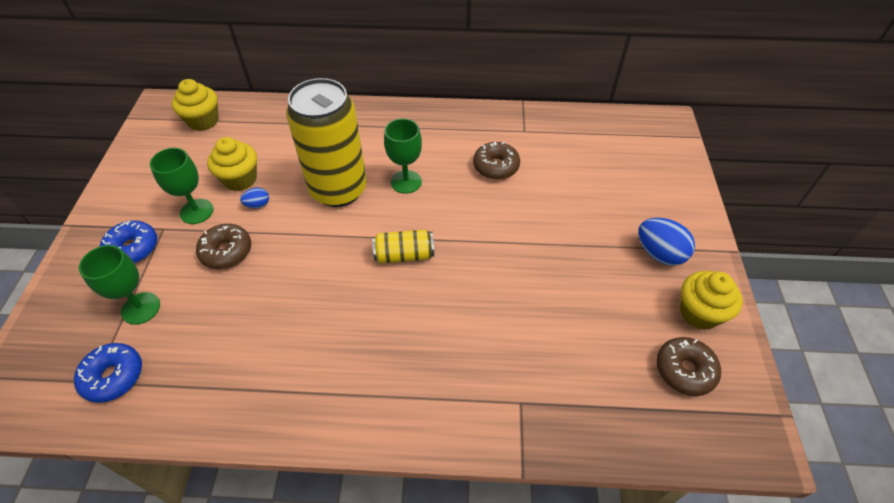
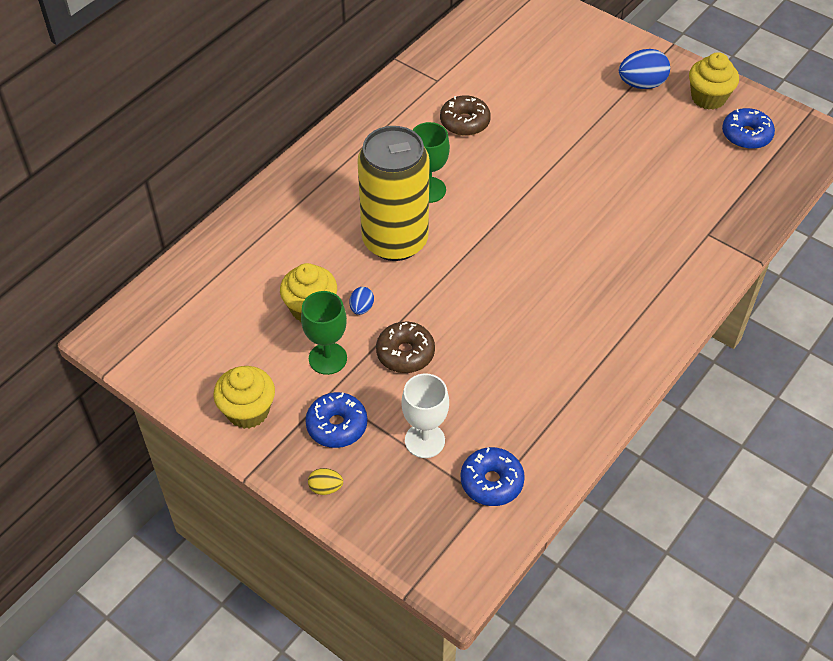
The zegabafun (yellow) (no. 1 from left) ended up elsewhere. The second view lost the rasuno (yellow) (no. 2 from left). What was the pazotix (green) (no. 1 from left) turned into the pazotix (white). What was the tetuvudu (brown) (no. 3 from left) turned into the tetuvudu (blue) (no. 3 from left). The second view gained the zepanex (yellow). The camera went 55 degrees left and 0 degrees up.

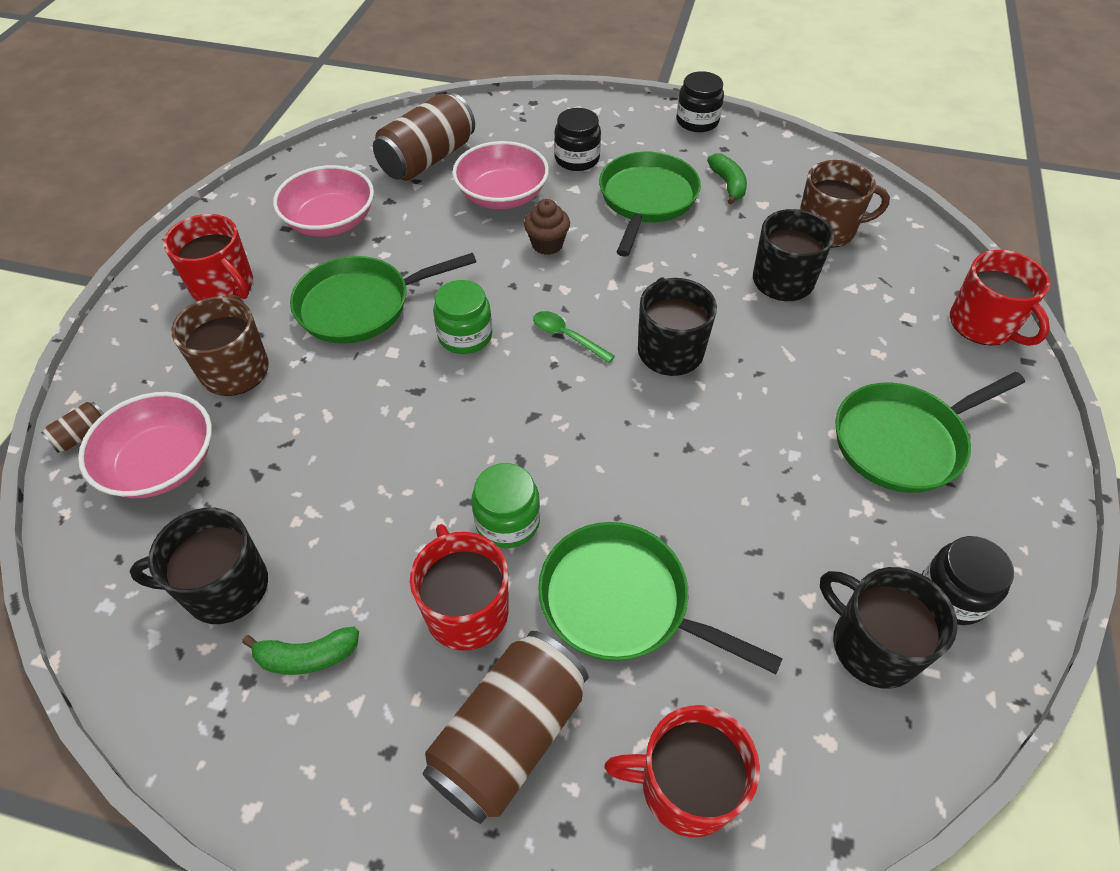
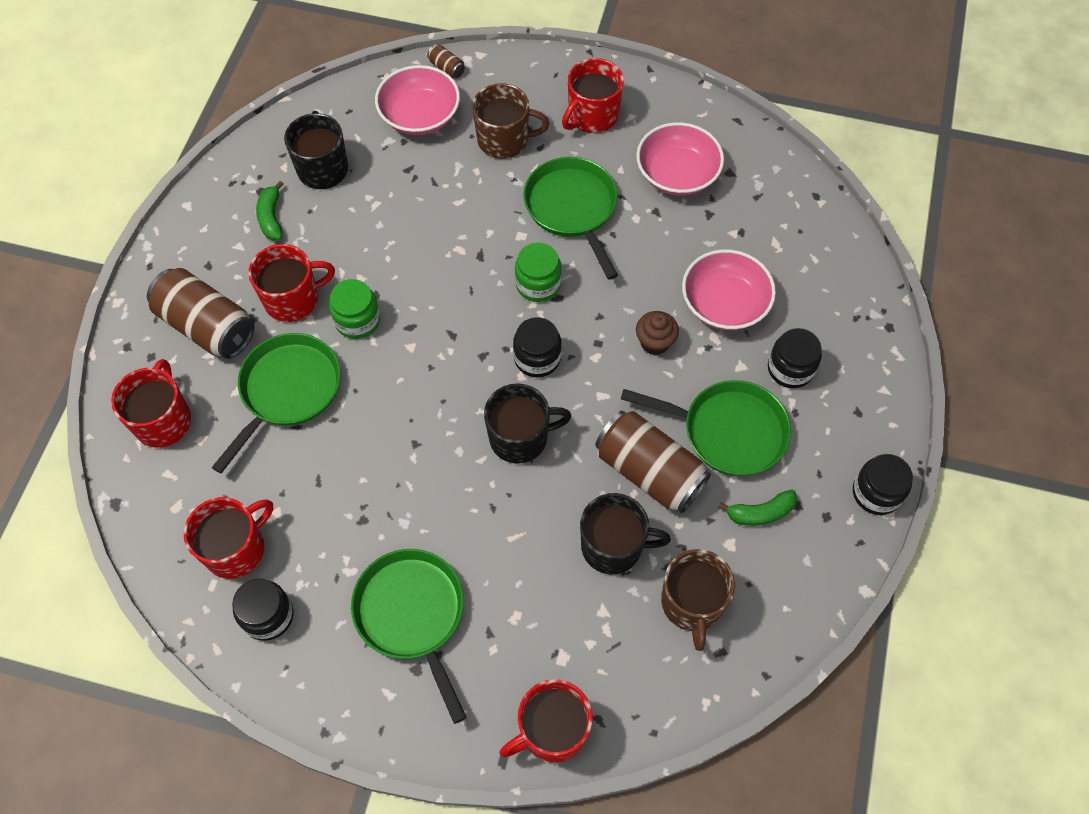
The rasuno (brown) (no. 2 from left in the first image) ended up elsewhere. Where the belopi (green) stood, the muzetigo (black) (no. 2 from left) came to stand. What was the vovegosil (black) (no. 4 from left) turned into the vovegosil (red) (no. 2 from left). The camera went 90 degrees right and 10 degrees up.

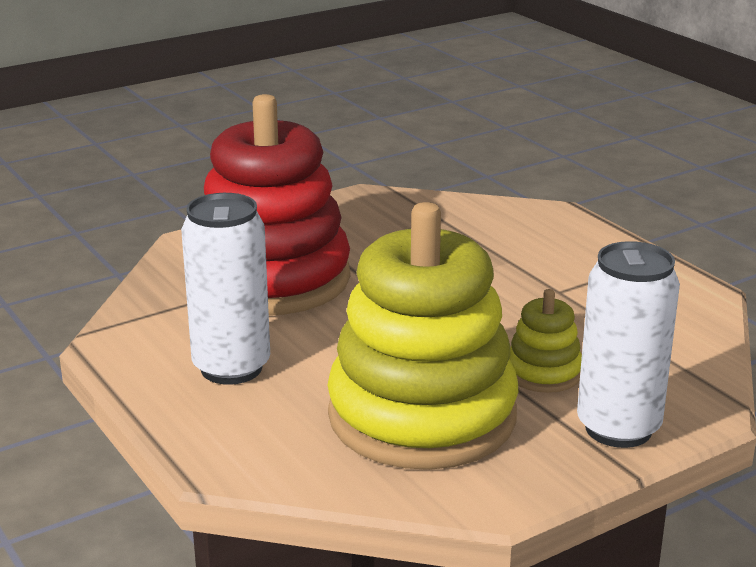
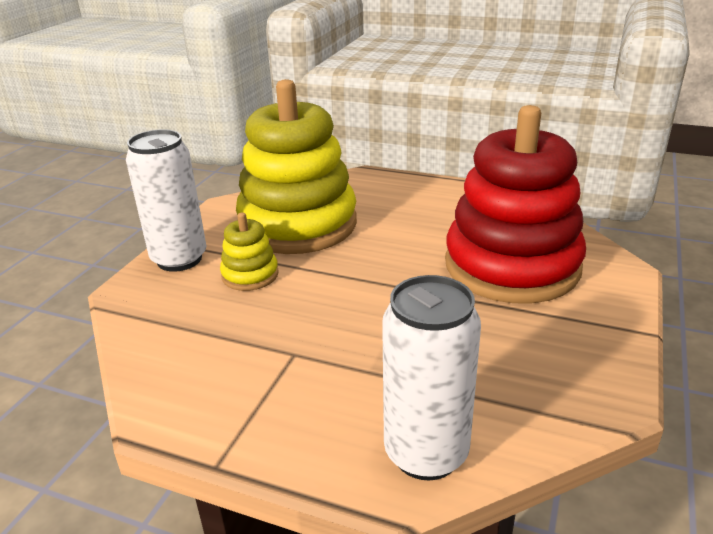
The rasuno (white) (no. 1 from left in the first image) ended up elsewhere. The camera went 145 degrees right and 5 degrees up.

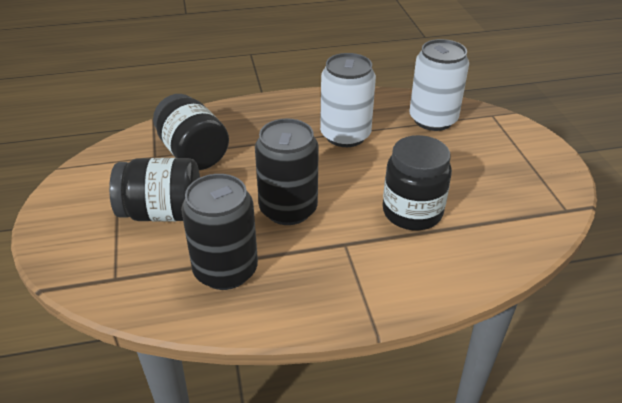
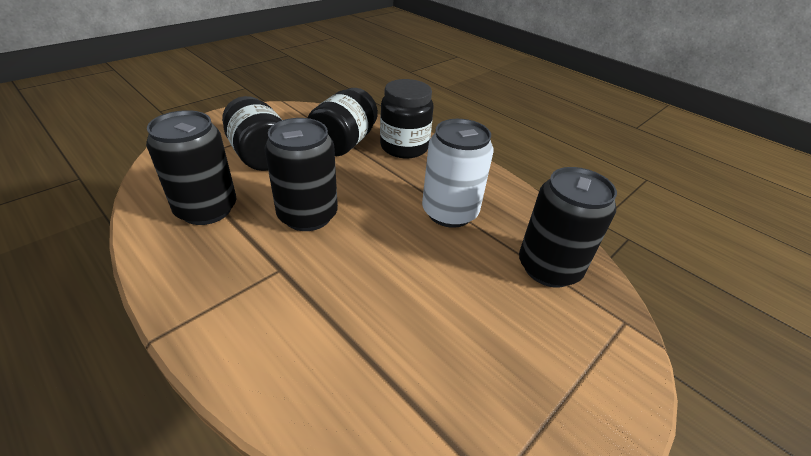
What was the rasuno (white) (no. 2 from left) turned into the rasuno (black) (no. 3 from left). The muzetigo (black) (no. 3 from left) ended up elsewhere. The camera went 55 degrees right and 0 degrees up.

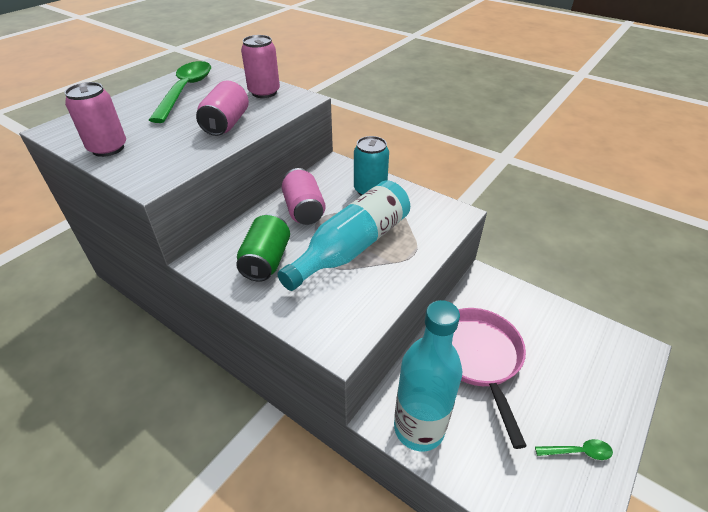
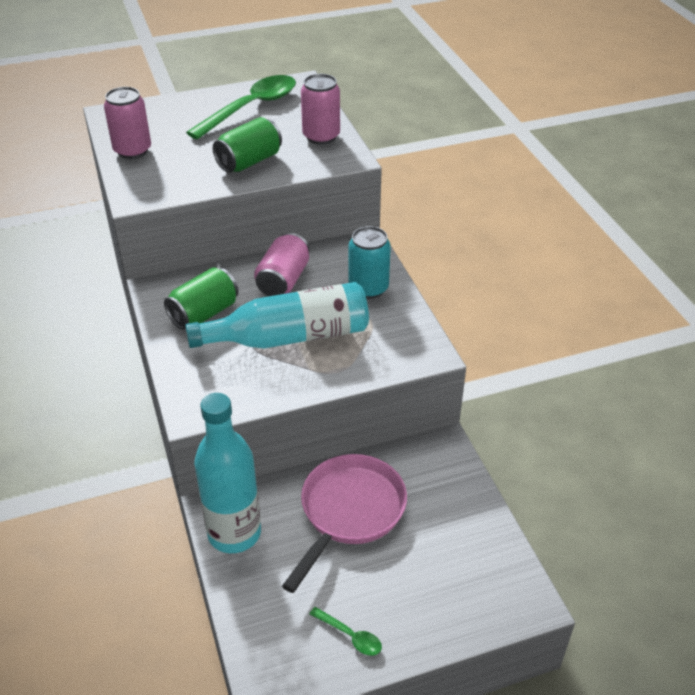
What was the rasuno (pink) (no. 2 from left) turned into the rasuno (green) (no. 2 from left). The camera went 35 degrees right and 0 degrees up.

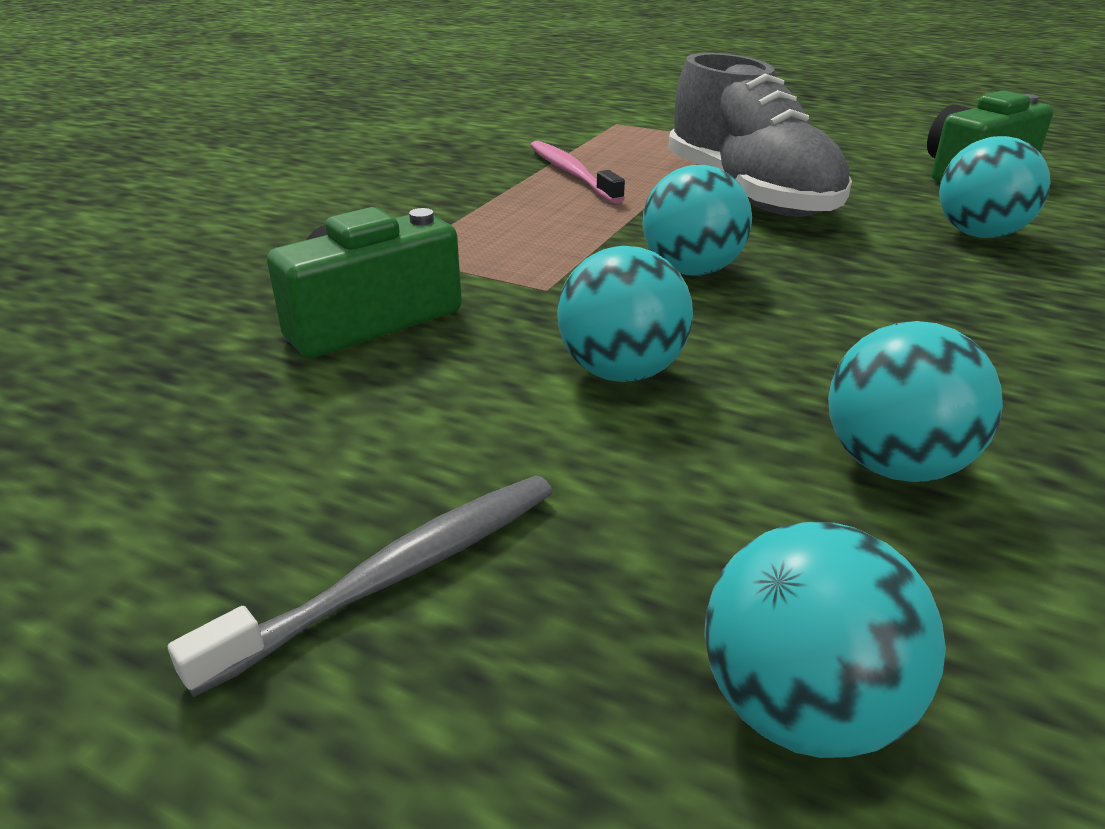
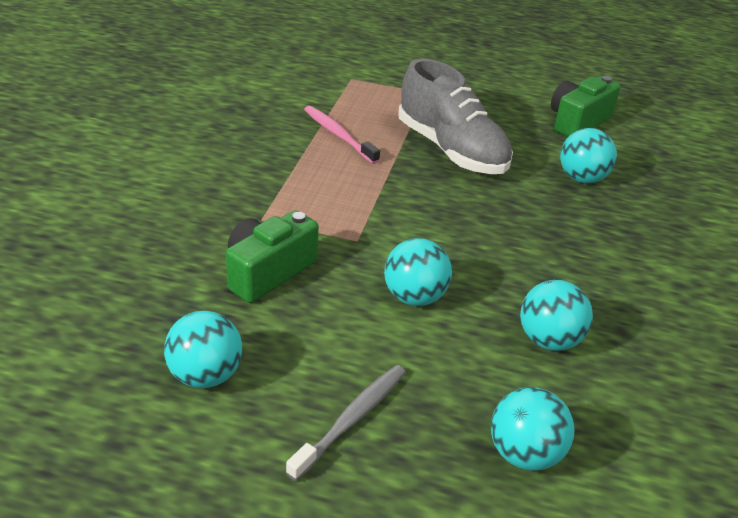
The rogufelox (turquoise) (no. 2 from left in the first image) ended up elsewhere. The camera went 15 degrees left and 5 degrees up.

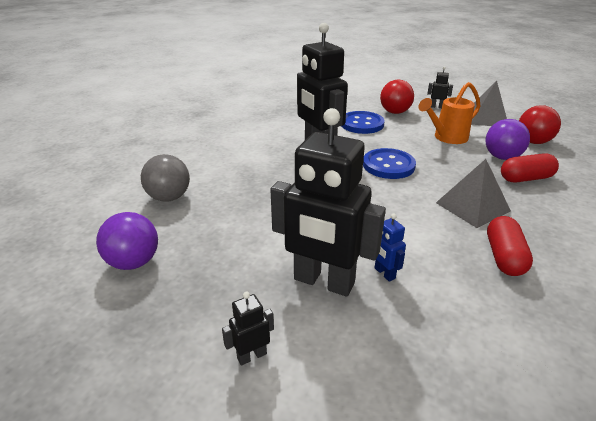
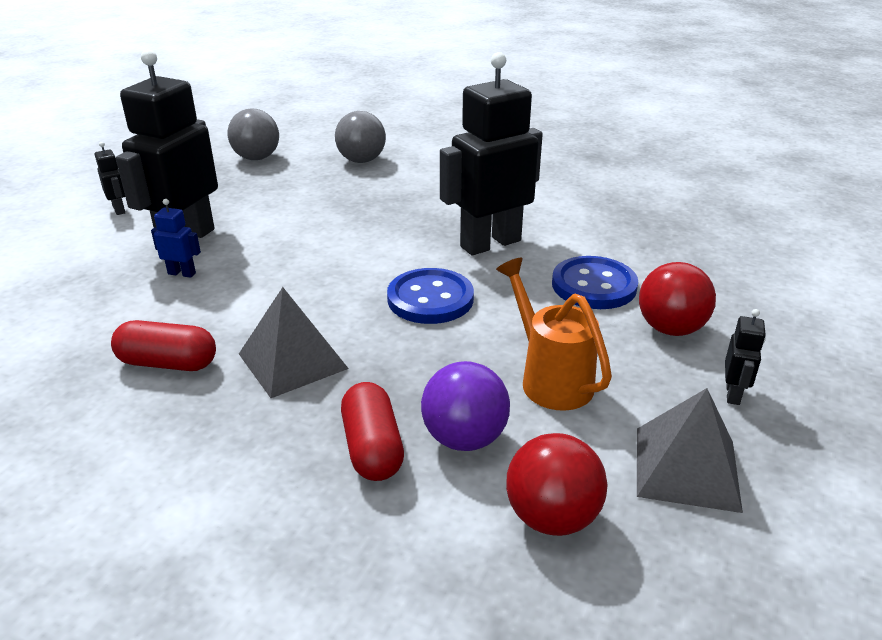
What was the rogufelox (purple) (no. 1 from left) turned into the rogufelox (grey) (no. 1 from left). The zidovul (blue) ended up facing another way, 45 degrees clockwise from before. The camera went 90 degrees right and 0 degrees up.

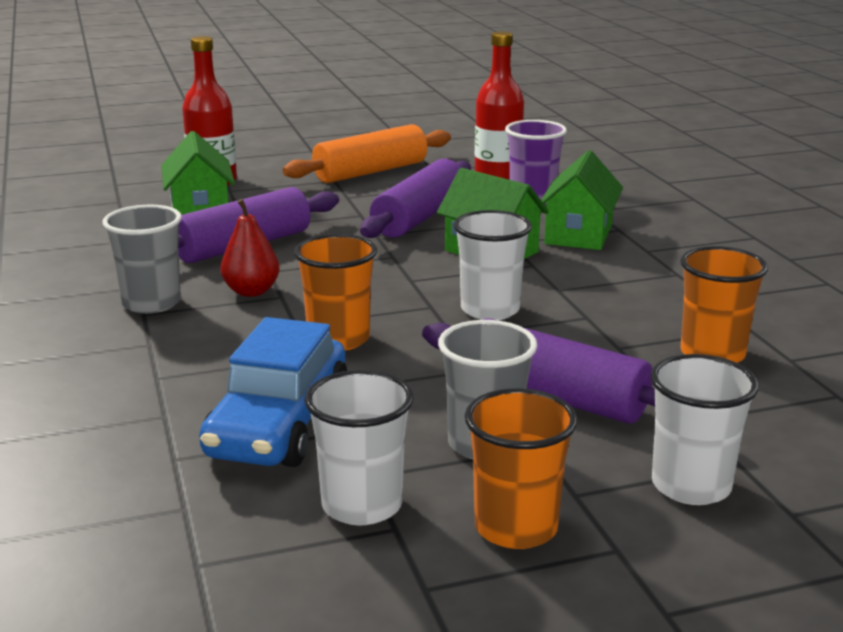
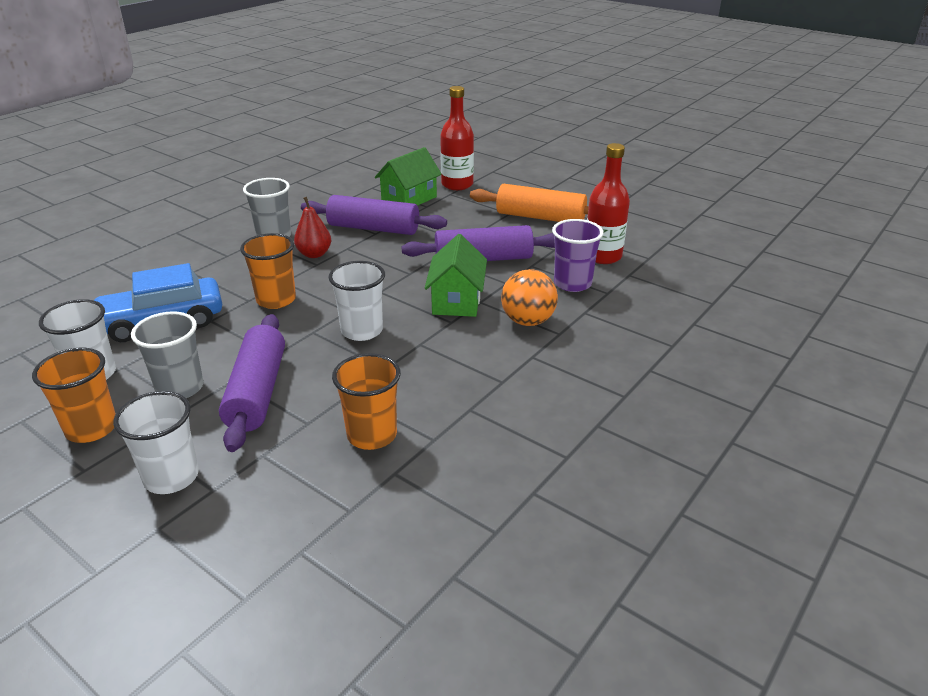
Where the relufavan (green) (no. 3 from left) stood, the rogufelox (orange) came to stand. The camera went 55 degrees right and 10 degrees up.

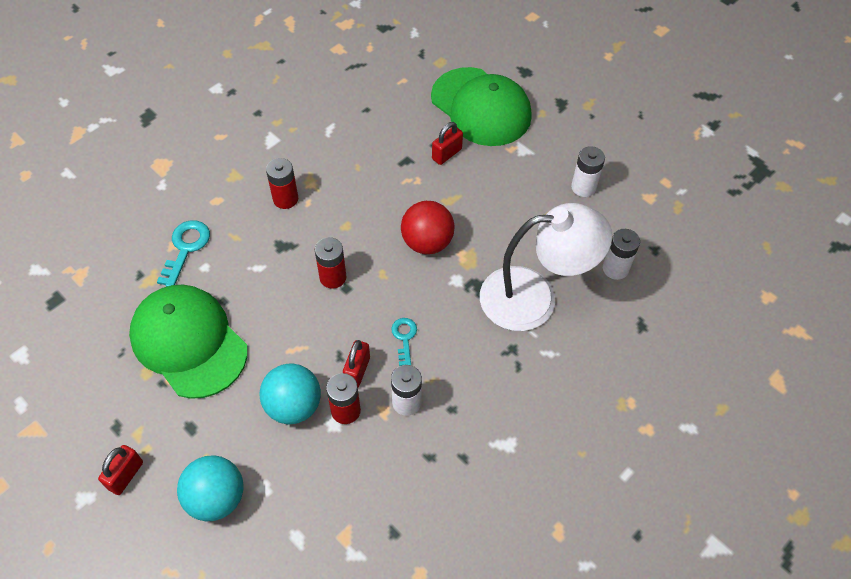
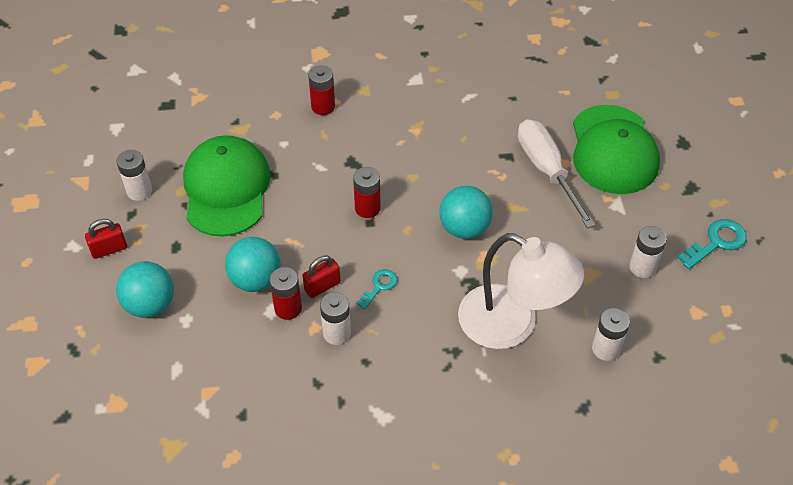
Where the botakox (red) (no. 3 from left) stood, the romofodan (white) came to stand. The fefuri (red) (no. 1 from left in the first image) ended up elsewhere. What was the rogufelox (red) turned into the rogufelox (turquoise) (no. 3 from left). The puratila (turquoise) (no. 1 from left in the first image) ended up elsewhere. The second view gained the fefuri (white) (no. 1 from left). The camera went 40 degrees right and 5 degrees down.

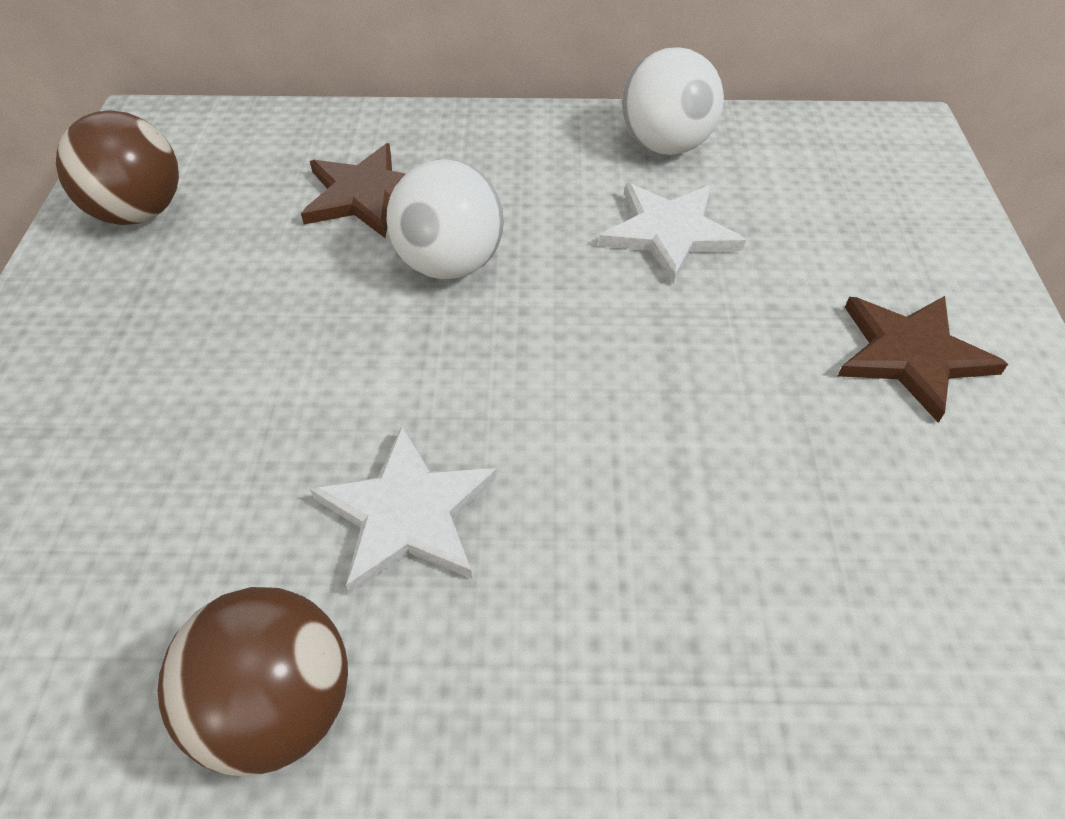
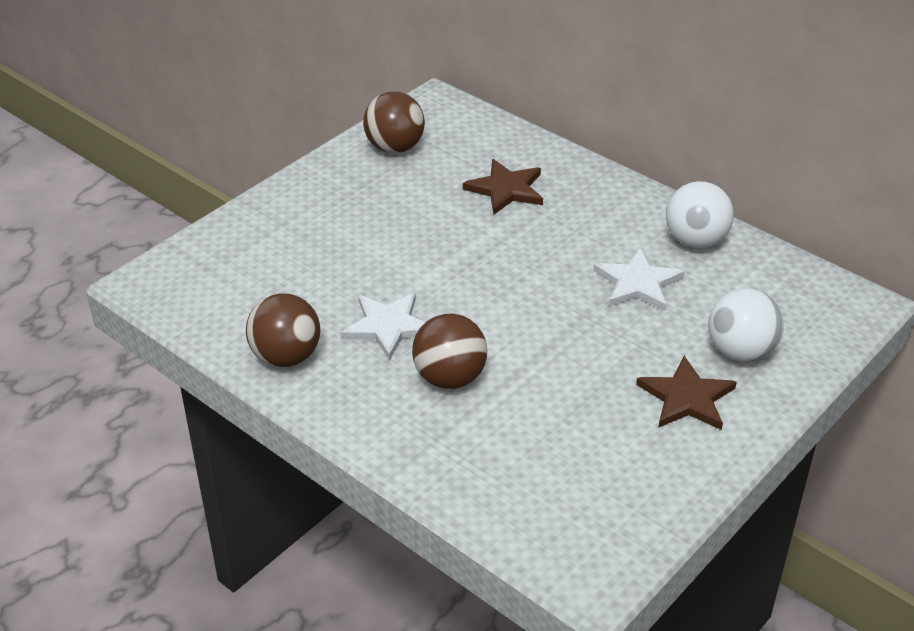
The rogufelox (white) (no. 1 from left in the first image) ended up elsewhere. The second view gained the rogufelox (brown) (no. 3 from left). The camera went 40 degrees right and 10 degrees down.

